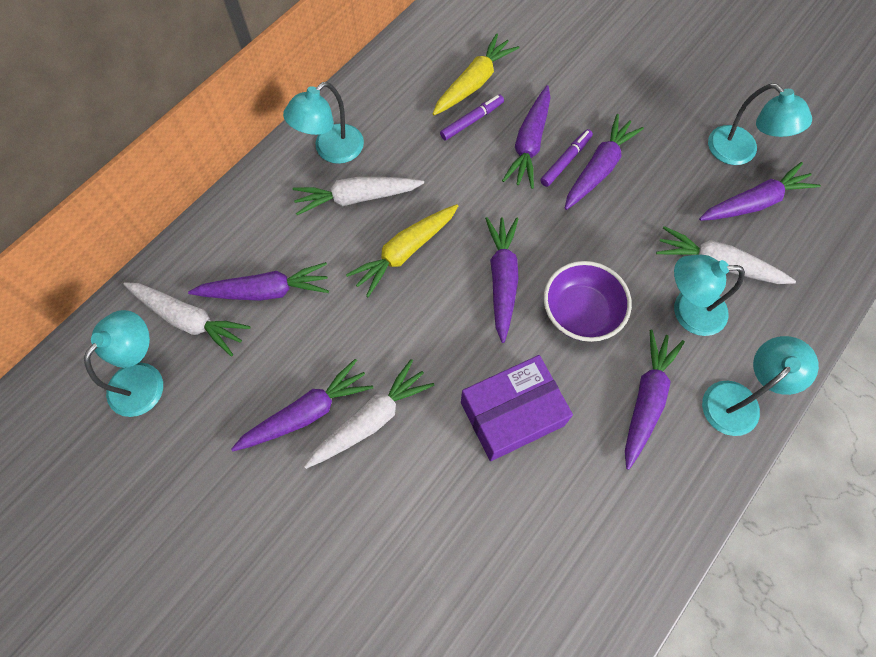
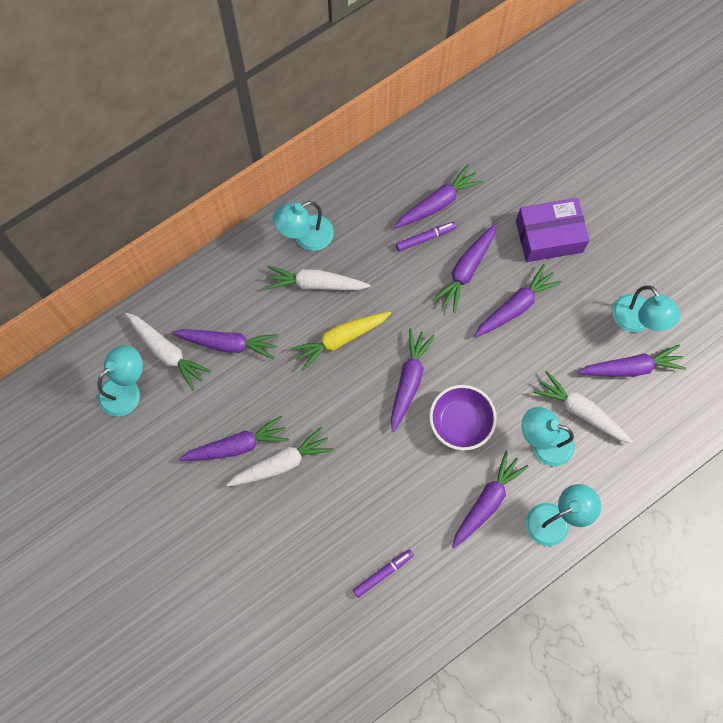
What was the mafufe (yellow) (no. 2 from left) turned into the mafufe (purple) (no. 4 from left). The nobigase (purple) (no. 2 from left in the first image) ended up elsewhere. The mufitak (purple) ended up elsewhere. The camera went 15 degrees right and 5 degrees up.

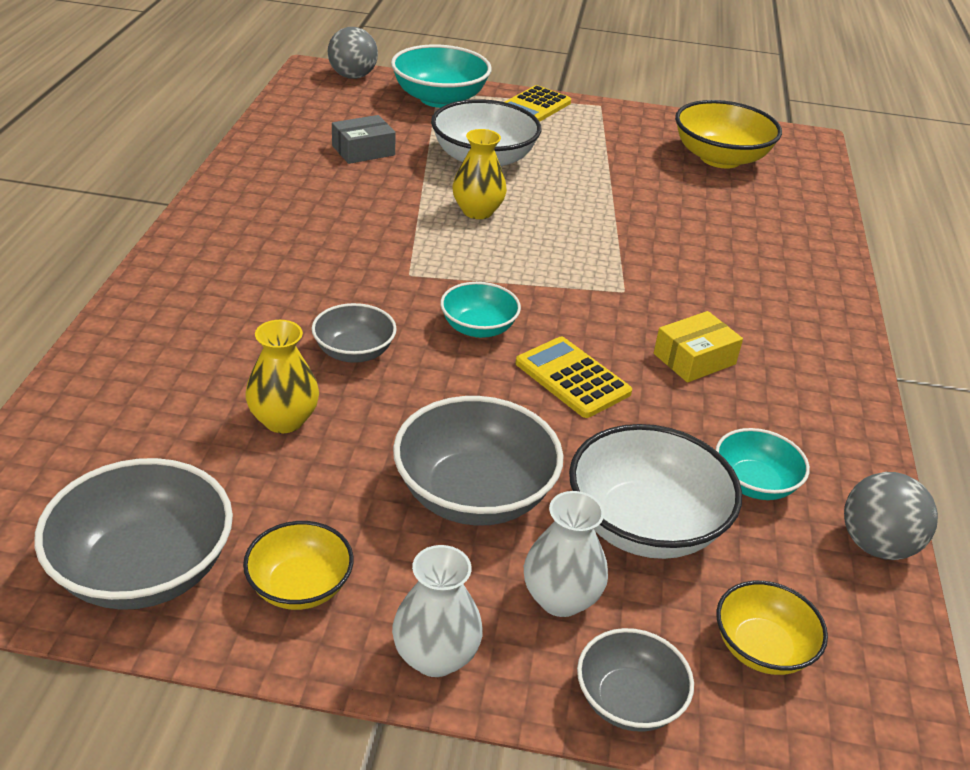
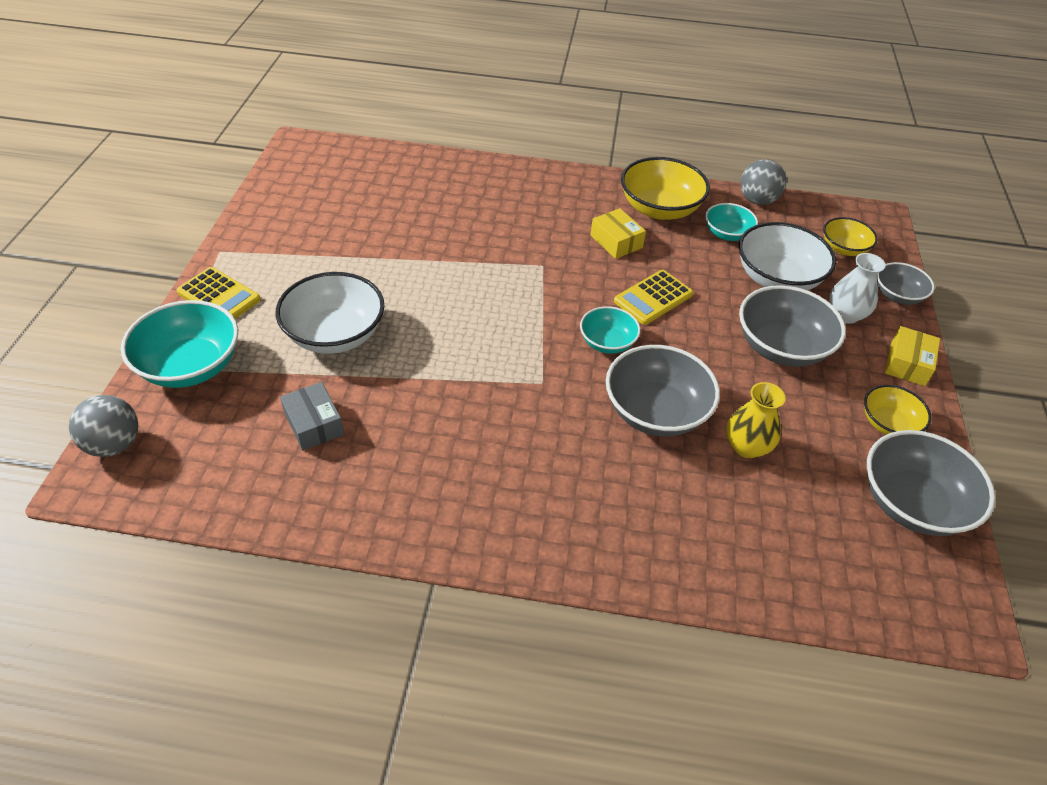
The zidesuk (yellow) (no. 2 from left in the first image) ended up elsewhere. The second view lost the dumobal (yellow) (no. 2 from left). The size of the zidesuk (grey) (no. 2 from left in the first image) changed by a factor of 1.72. Where the dumobal (white) (no. 1 from left) stood, the mufitak (yellow) (no. 2 from left) came to stand. The camera went 90 degrees left and 10 degrees up.

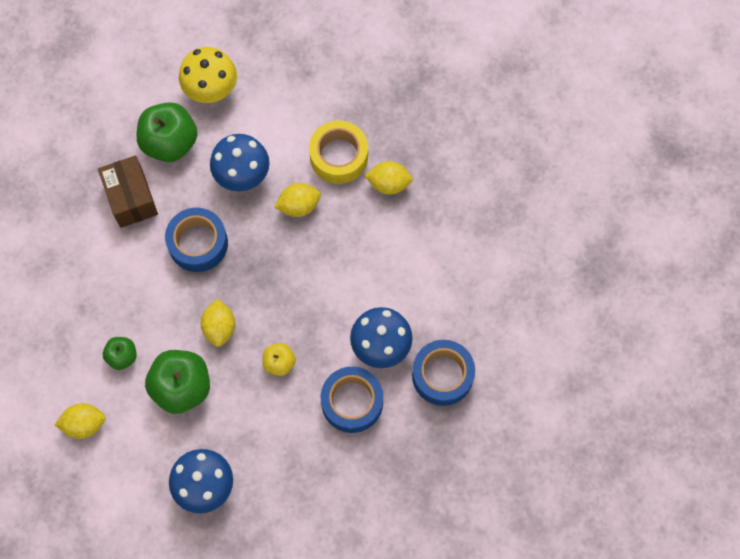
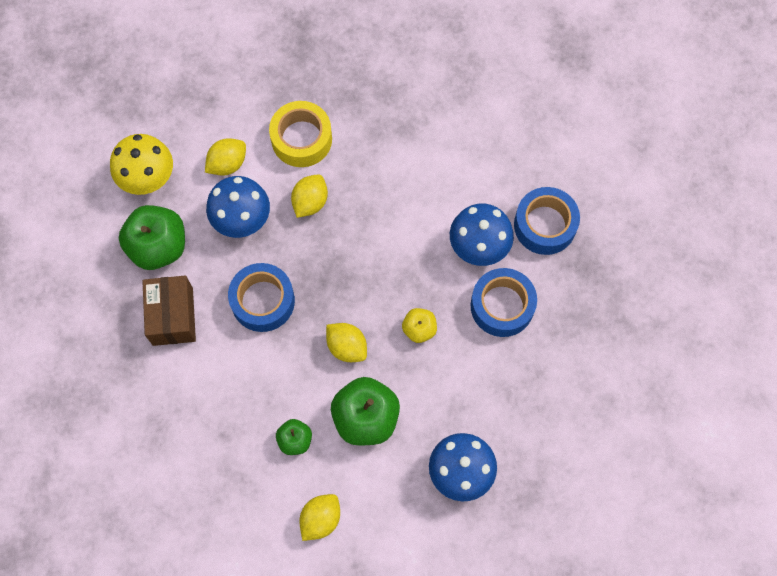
The mufitak (brown) ended up facing another way, 60 degrees clockwise from before. The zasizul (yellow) (no. 4 from left in the first image) ended up elsewhere. The camera went 45 degrees left and 0 degrees up.

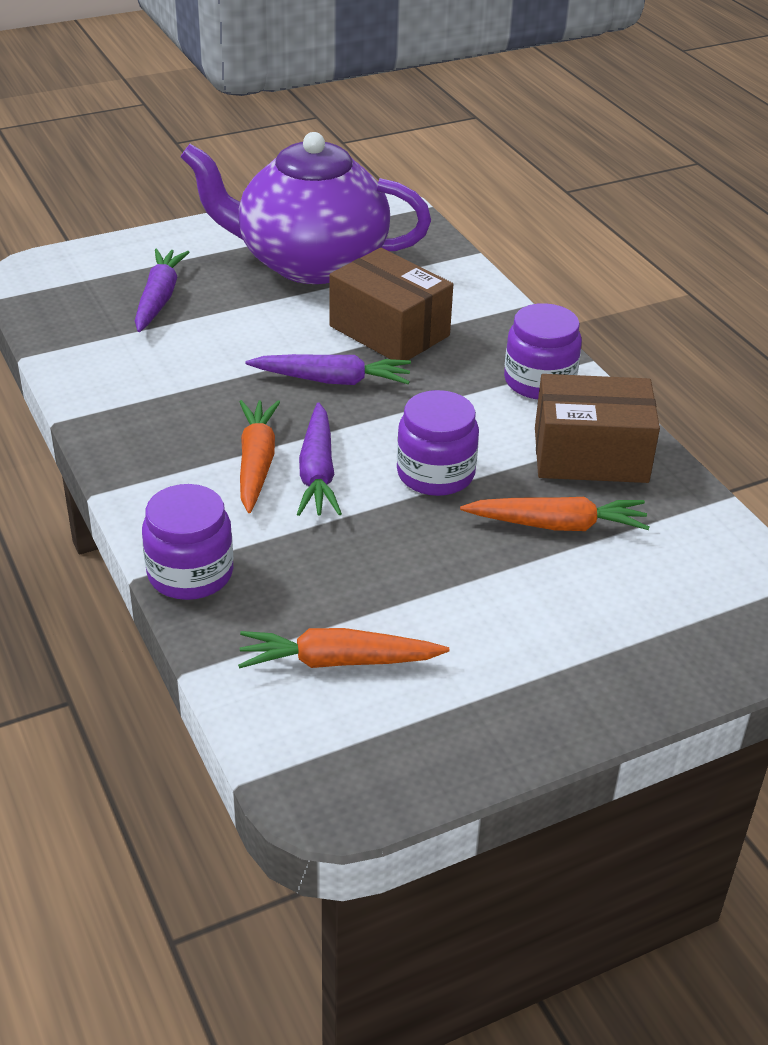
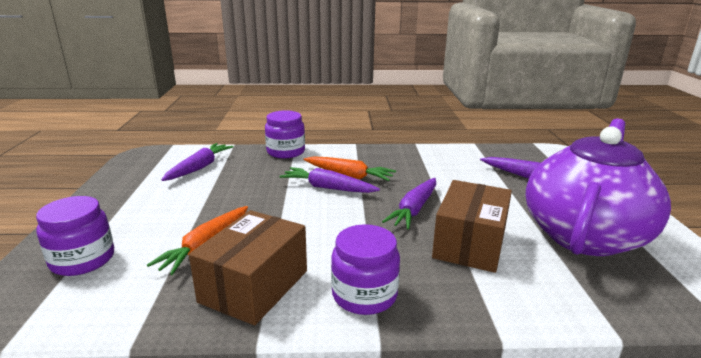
The mufitak (brown) (no. 1 from left in the first image) ended up facing another way, 45 degrees counterclockwise from before. The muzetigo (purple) (no. 2 from left in the first image) ended up elsewhere. What was the mafufe (orange) (no. 2 from left) turned into the mafufe (purple) (no. 1 from left). The camera went 115 degrees right and 15 degrees down.

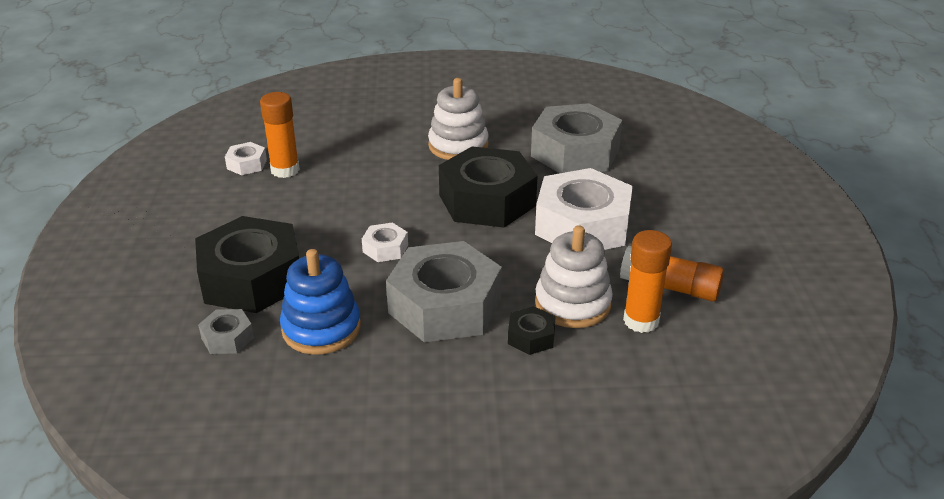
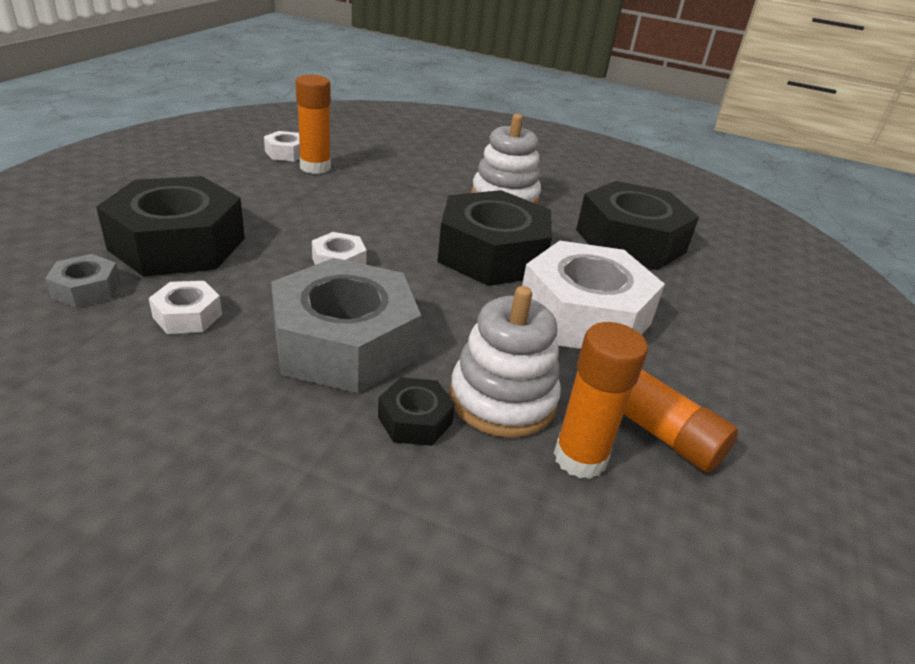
What was the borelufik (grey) (no. 3 from left) turned into the borelufik (black) (no. 4 from left). Where the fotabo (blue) stood, the borelufik (white) (no. 1 from left) came to stand. The camera went 20 degrees right and 0 degrees up.

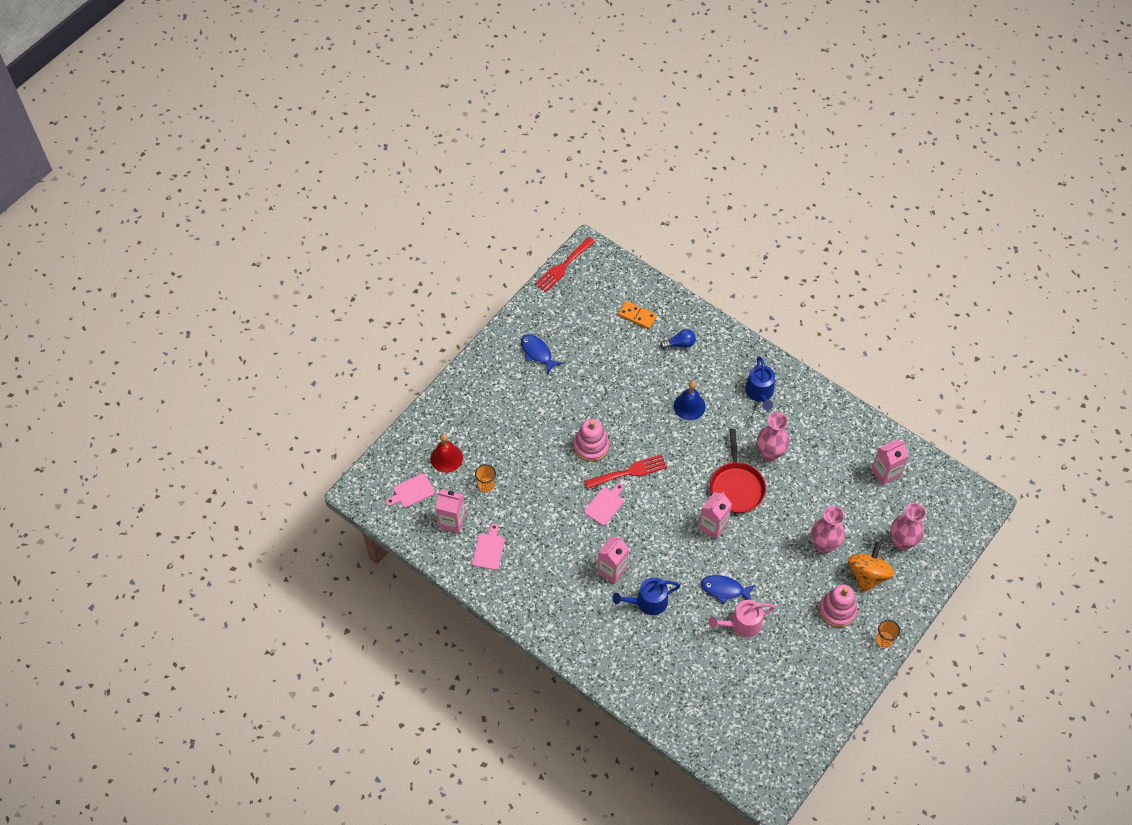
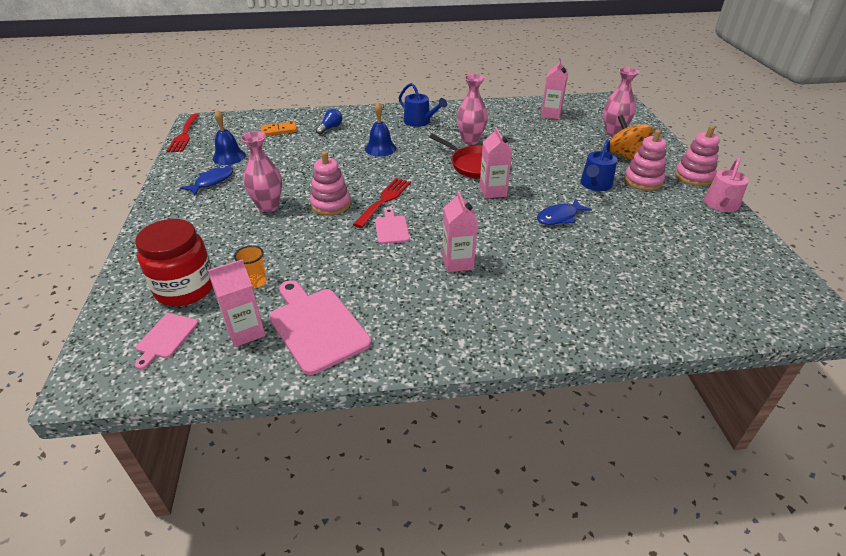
The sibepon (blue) (no. 1 from left) ended up facing another way, 120 degrees clockwise from before. Where the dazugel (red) stood, the muzetigo (red) came to stand. The dumobal (pink) (no. 2 from left in the first image) ended up elsewhere. The size of the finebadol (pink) (no. 2 from left) changed by a factor of 1.86. The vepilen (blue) (no. 1 from left in the first image) ended up elsewhere. The vepilen (pink) ended up elsewhere. Where the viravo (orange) (no. 2 from left) stood, the fotabo (pink) (no. 3 from left) came to stand. The second view gained the dazugel (blue) (no. 1 from left). The camera went 45 degrees left and 20 degrees down.

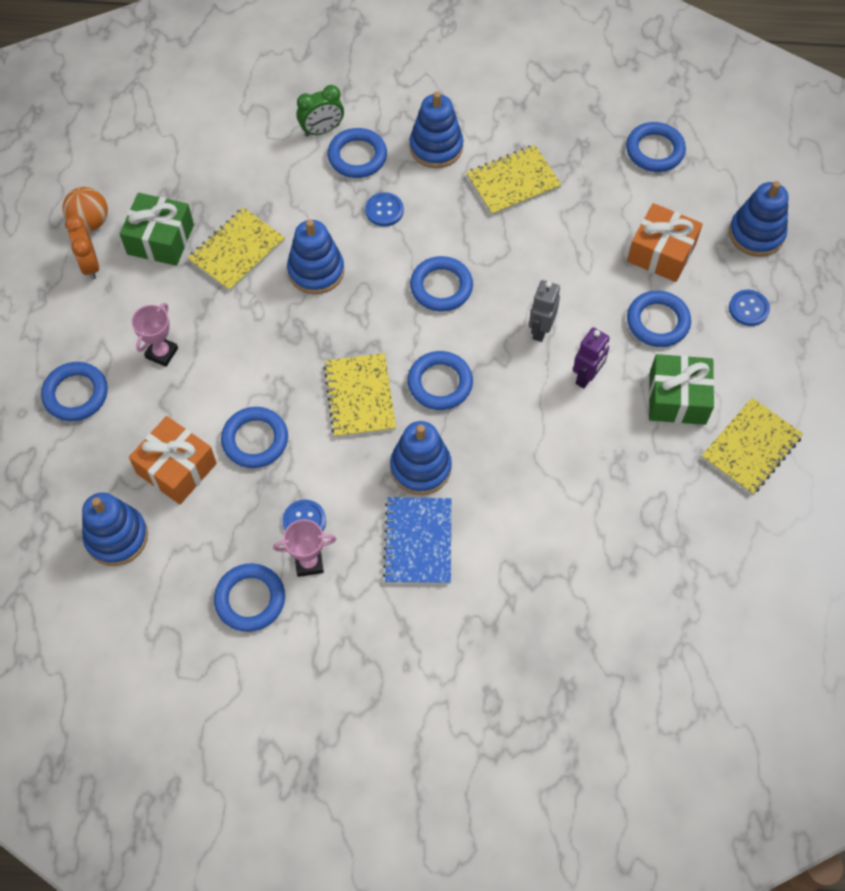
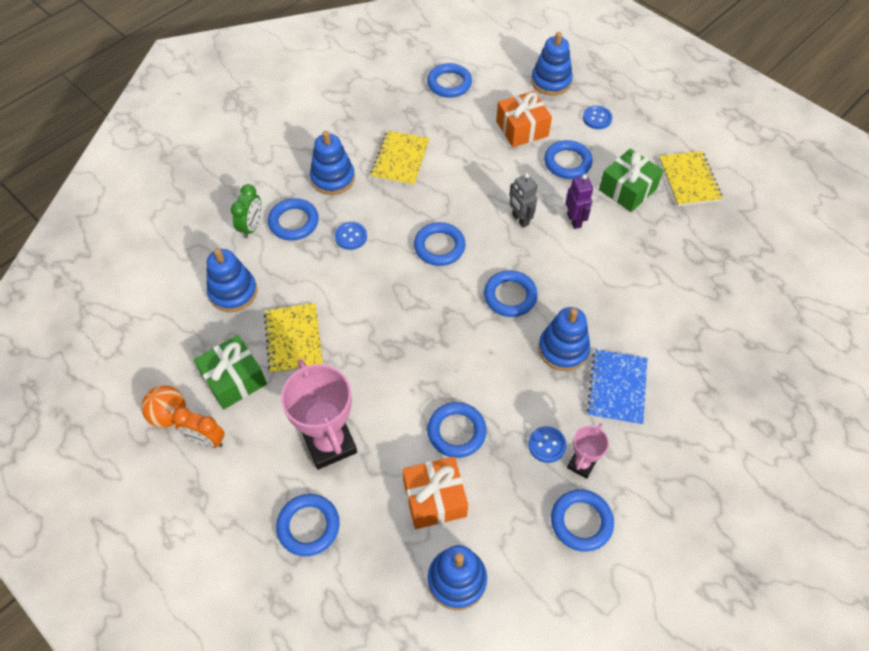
The fotabo (blue) (no. 2 from left in the first image) ended up elsewhere. The size of the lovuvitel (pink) (no. 1 from left) changed by a factor of 1.91. The second view lost the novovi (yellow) (no. 2 from left). The novovi (blue) ended up facing another way, 60 degrees clockwise from before. The camera went 50 degrees left and 5 degrees down.

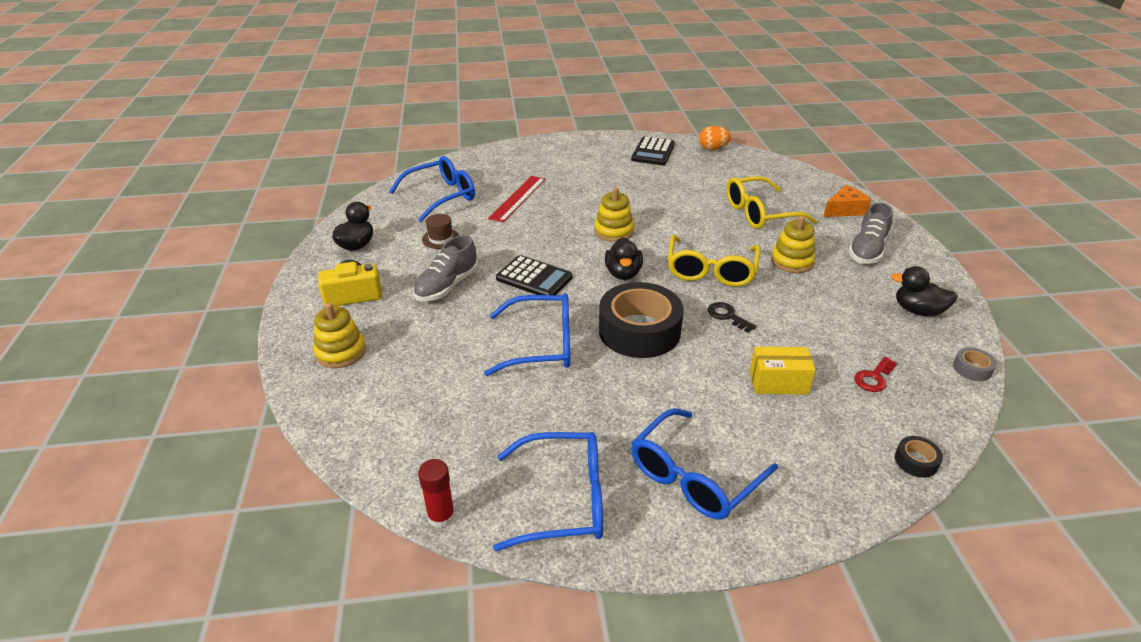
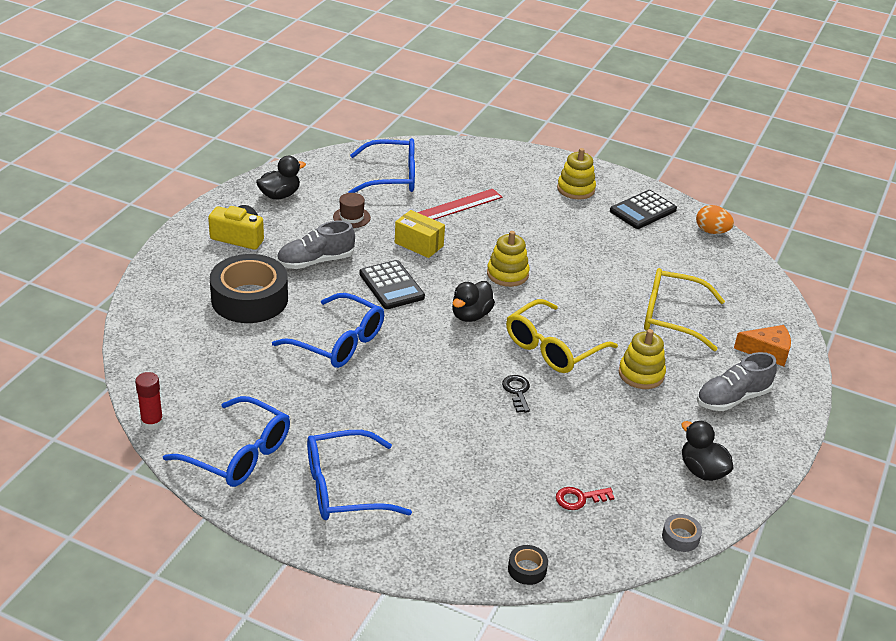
The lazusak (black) (no. 1 from left) ended up elsewhere. The fotabo (yellow) (no. 1 from left in the first image) ended up elsewhere. The mufitak (yellow) ended up elsewhere. The camera went 30 degrees right and 0 degrees up.

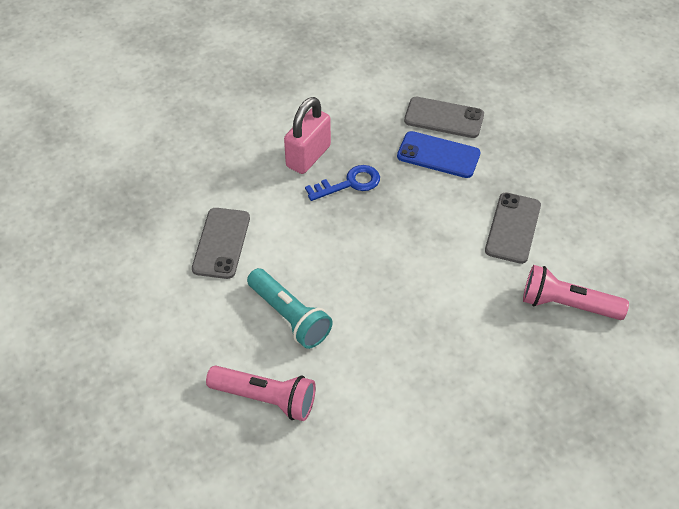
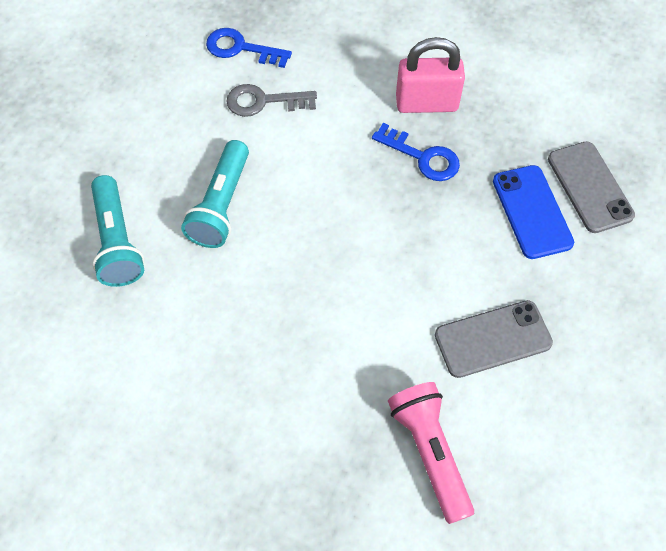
Where the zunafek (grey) (no. 1 from left) stood, the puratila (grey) came to stand. What was the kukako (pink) (no. 1 from left) turned into the kukako (turquoise) (no. 1 from left). The second view gained the puratila (blue) (no. 1 from left). The camera went 55 degrees right and 10 degrees up.

